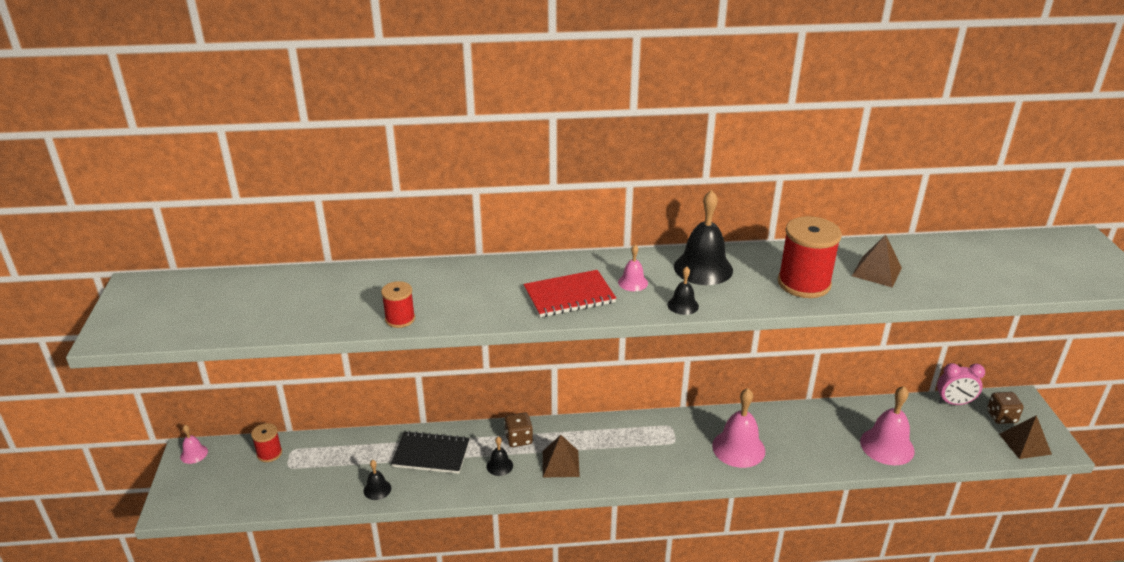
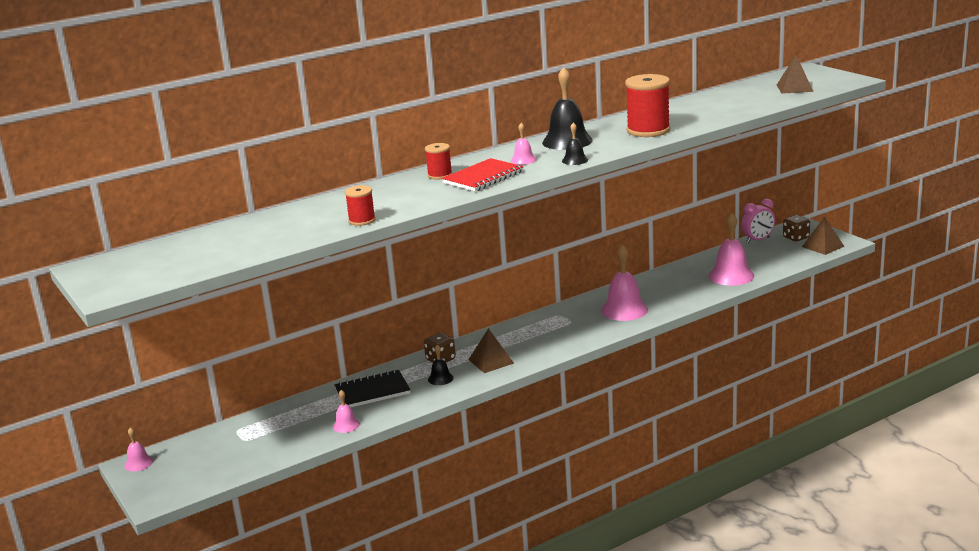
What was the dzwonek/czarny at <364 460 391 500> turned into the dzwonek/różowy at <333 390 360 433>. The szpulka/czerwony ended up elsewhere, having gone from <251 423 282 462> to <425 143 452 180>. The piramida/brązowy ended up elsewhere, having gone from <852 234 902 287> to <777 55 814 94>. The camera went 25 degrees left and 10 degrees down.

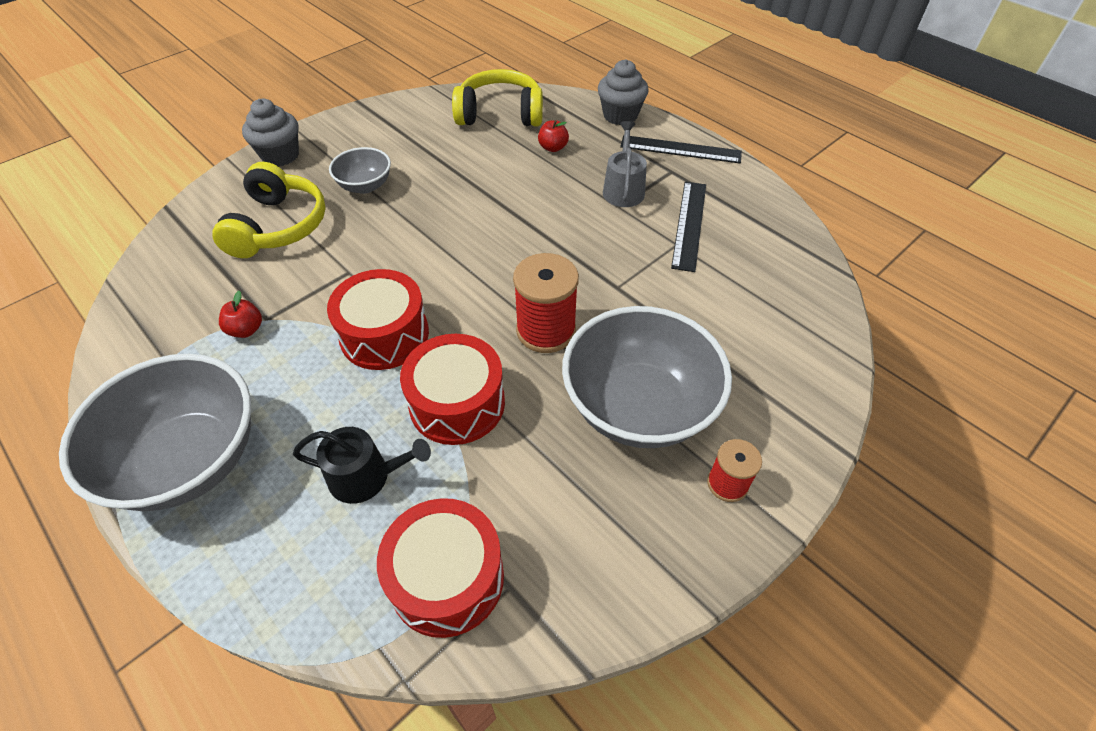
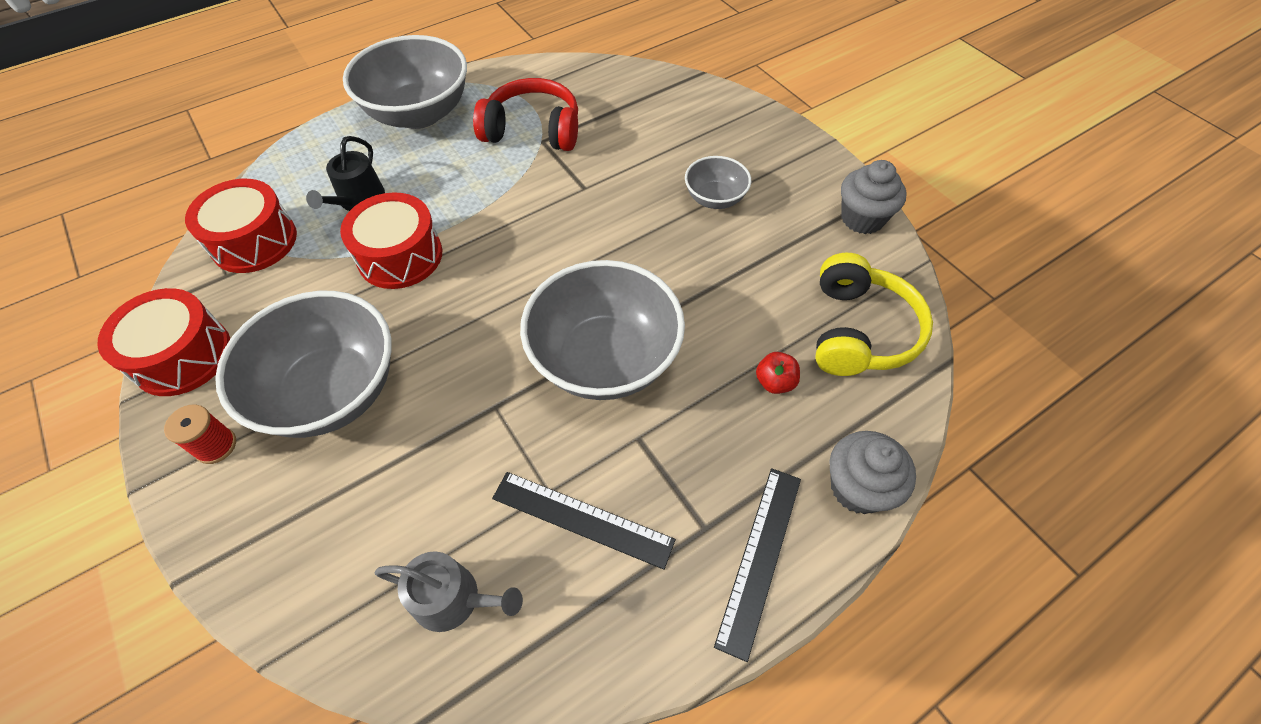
The bęben/czerwony ended up elsewhere, having gone from <327 269 429 370> to <97 288 231 396>. The konewka/szary ended up elsewhere, having gone from <603 121 647 207> to <375 551 523 632>. Where the jabłko/czerwony stood at <219 291 262 338>, the słuchawki/czerwony came to stand at <473 78 578 151>. The second view gained the miska/szary at <520 260 685 400>. The muffinka/szary ended up elsewhere, having gone from <242 99 299 167> to <841 160 906 234>. The second view lost the słuchawki/żółty at <212 162 326 258>. The second view lost the szpulka/czerwony at <513 253 579 353>. The camera went 100 degrees right and 5 degrees up.

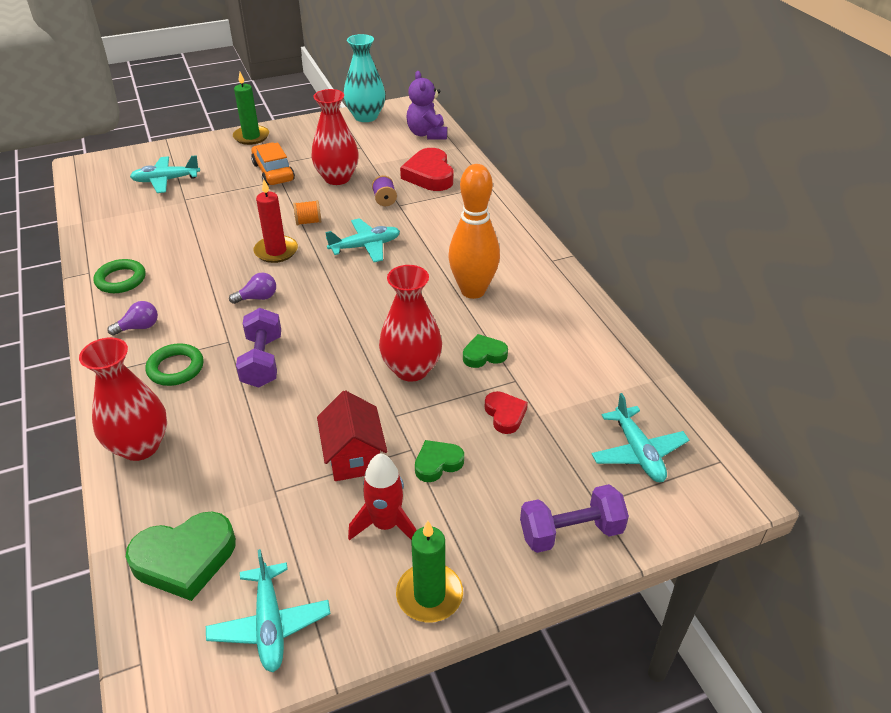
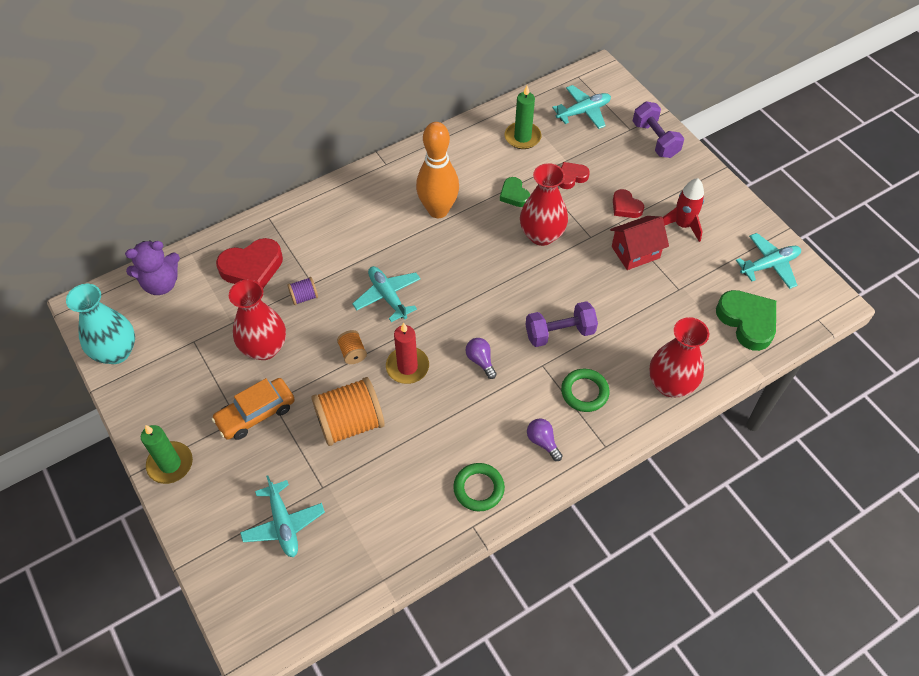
The second view gained the szpulka/pomarańczowy at <311 377 385 446>. The świeca/zielony ended up elsewhere, having gone from <396 521 463 622> to <505 86 541 149>. What was the serce/zielony at <415 440 464 482> turned into the serce/czerwony at <613 189 644 218>. The camera went 100 degrees left and 15 degrees up.

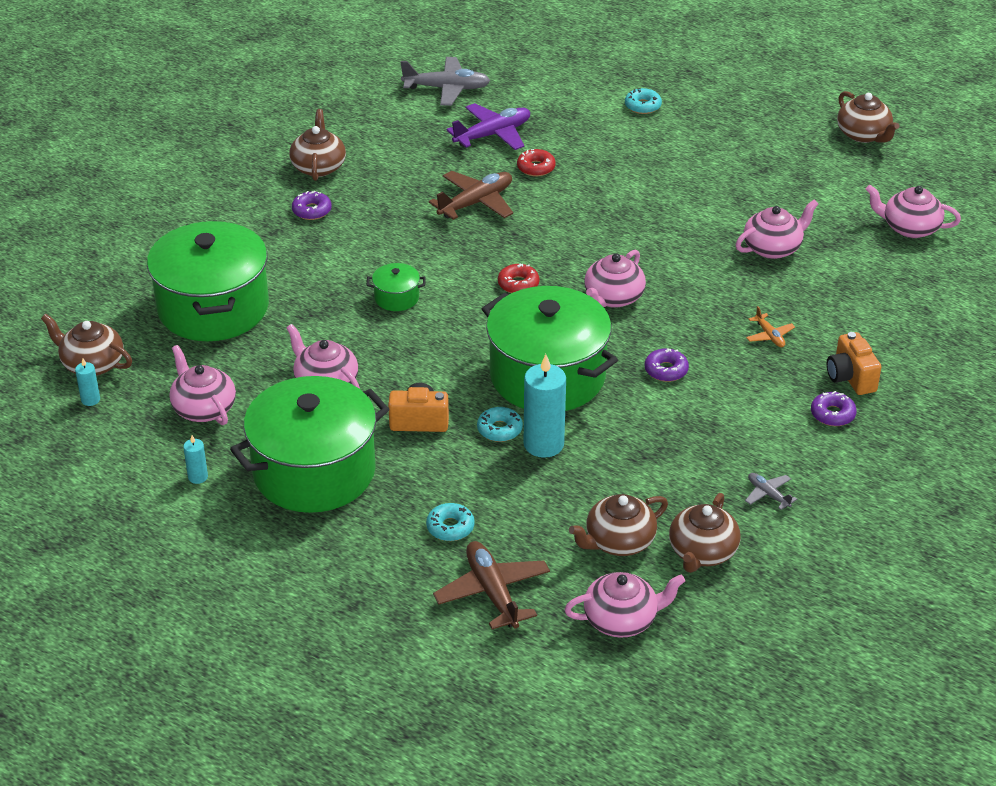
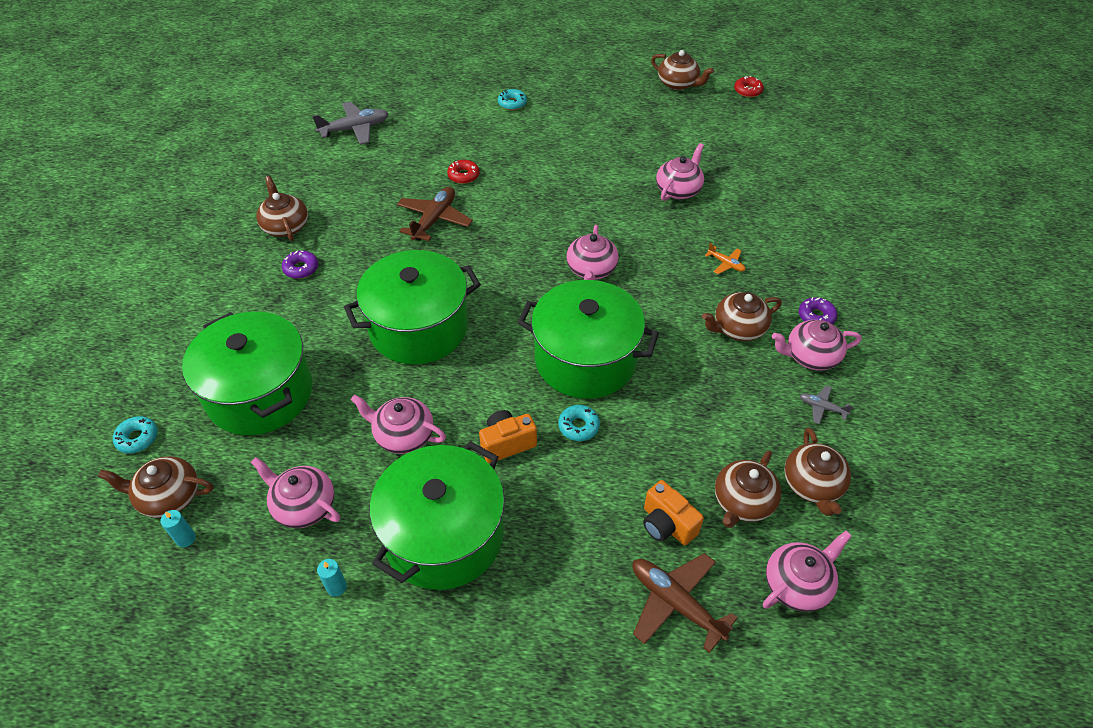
The donut/turkusowy ended up elsewhere, having gone from <426 503 475 541> to <113 416 158 454>. The size of the garnek/zielony at <367 263 426 311> changed by a factor of 2.46. The aparat fotograficzny/pomarańczowy ended up elsewhere, having gone from <827 332 881 395> to <643 480 704 545>. The second view gained the imbryk/brązowy at <702 292 782 341>. The donut/czerwony ended up elsewhere, having gone from <498 263 539 293> to <734 76 764 97>. The imbryk/różowy ended up elsewhere, having gone from <865 185 961 238> to <772 320 861 370>. The second view lost the samolot/fioletowy at <446 103 530 150>. The second view lost the świeca/turkusowy at <524 354 566 458>. The second view lost the donut/fioletowy at <645 348 689 382>. The camera went 25 degrees left and 10 degrees up.

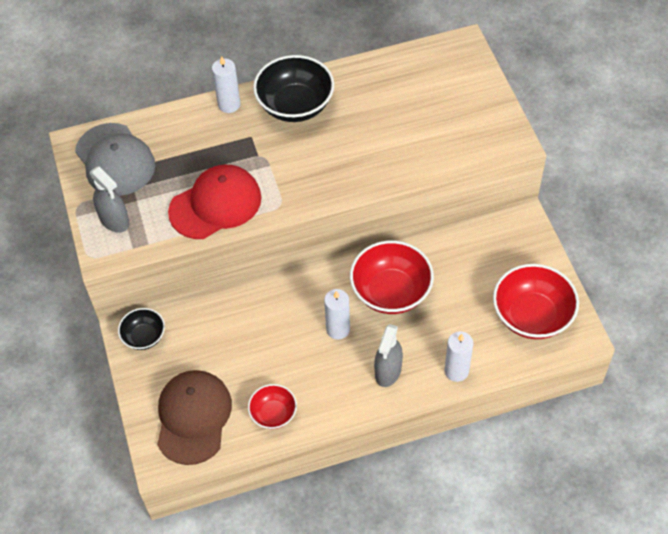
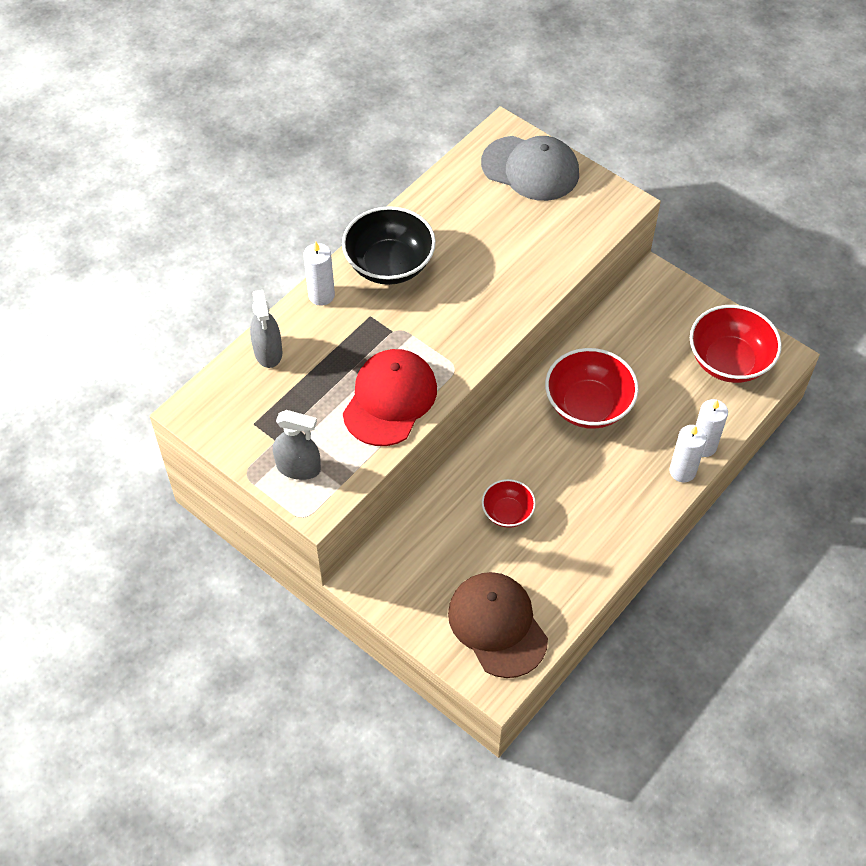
The spryskiwacz/szary ended up elsewhere, having gone from <374 324 403 387> to <250 290 282 368>. The czapka/szary ended up elsewhere, having gone from <75 123 155 196> to <481 136 579 201>. The miska/czerwony ended up elsewhere, having gone from <248 384 297 429> to <482 479 536 528>. The świeca/biały ended up elsewhere, having gone from <324 289 350 339> to <669 425 707 482>. The second view lost the miska/czarny at <118 308 165 350>. The camera went 35 degrees left and 0 degrees up.

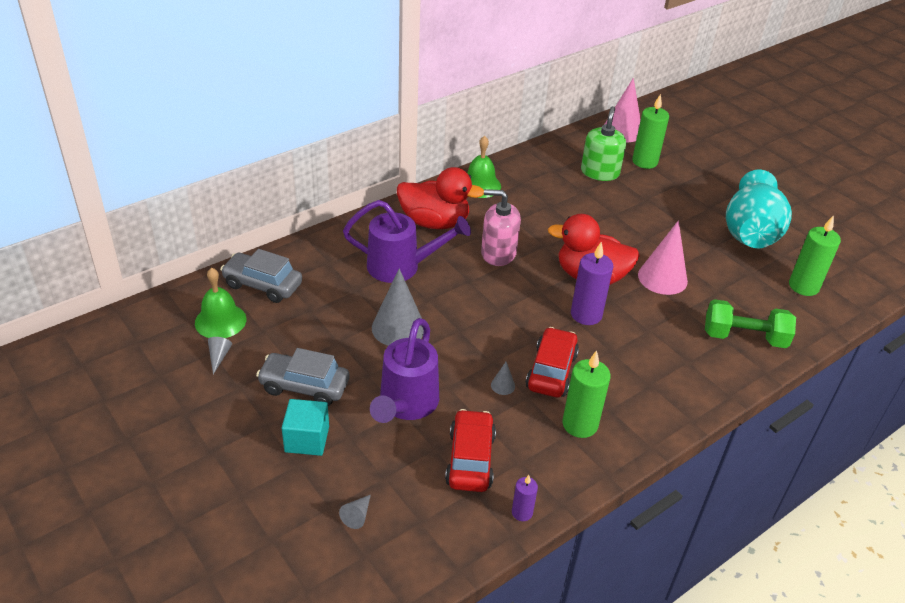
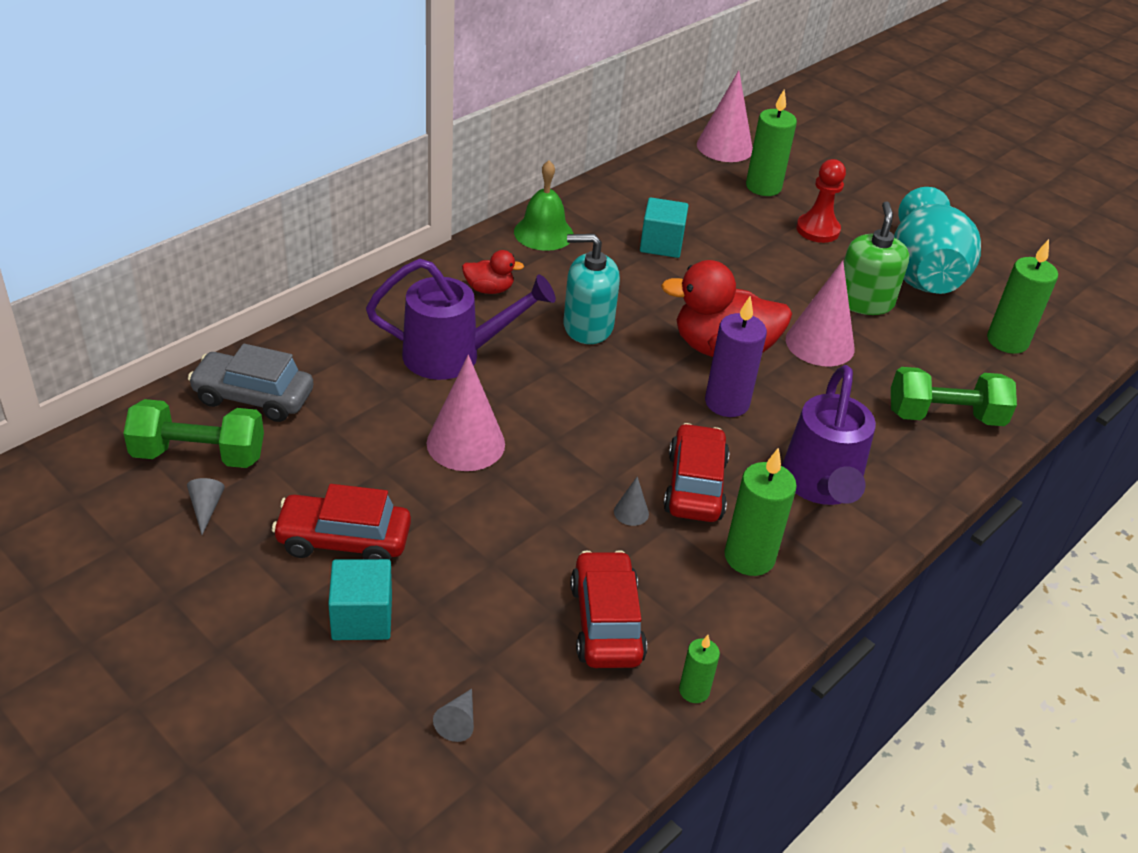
Where the dzwonek/zielony stood at <195 268 247 338>, the hantel/zielony came to stand at <123 399 264 468>. What was the samochód/szary at <256 348 349 406> turned into the samochód/czerwony at <272 484 411 561>. What was the stożek/szary at <372 268 424 346> turned into the stożek/różowy at <427 355 505 471>. The size of the kaczka/czerwony at <397 167 484 229> changed by a factor of 0.49. What was the dozownik mydła/różowy at <481 189 521 266> turned into the dozownik mydła/turkusowy at <564 234 620 344>. The second view gained the sześcian/turkusowy at <640 197 689 258>. What was the świeca/fioletowy at <512 475 538 521> turned into the świeca/zielony at <679 635 720 703>. The konewka/fioletowy ended up elsewhere, having gone from <370 318 439 423> to <782 365 876 505>. The second view gained the pionek/czerwony at <796 159 846 243>. The dozownik mydła/zielony ended up elsewhere, having gone from <581 106 626 181> to <844 201 910 315>. The camera went 10 degrees left and 0 degrees up.

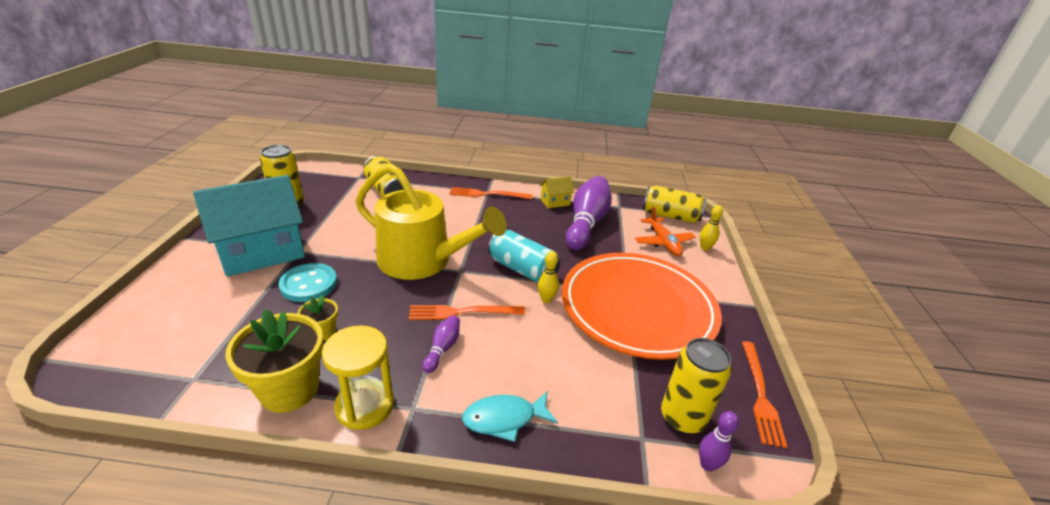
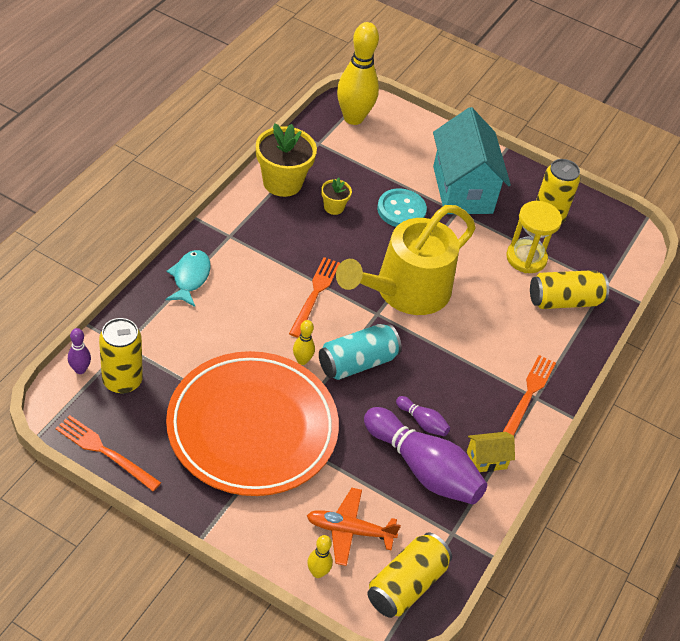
The second view gained the kręgiel/żółty at <337 22 379 125>. The kręgiel/fioletowy ended up elsewhere, having gone from <423 315 460 373> to <396 396 450 436>. The domek/żółty at <540 176 574 208> ended up facing another way, 75 degrees clockwise from before. The klepsydra/żółty ended up elsewhere, having gone from <322 325 394 430> to <506 201 562 273>. The camera went 110 degrees right and 15 degrees up.

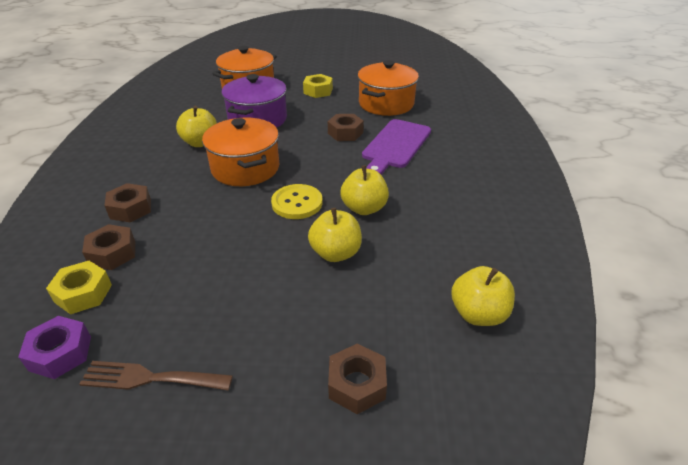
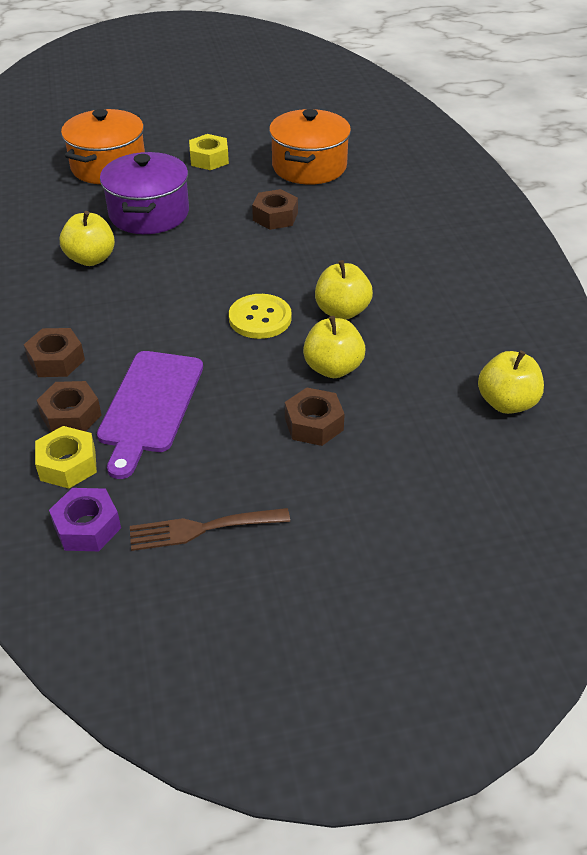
The deska do krojenia/fioletowy ended up elsewhere, having gone from <362 119 431 175> to <97 351 203 479>. The nakrętka/brązowy ended up elsewhere, having gone from <328 343 387 414> to <285 387 345 446>. The second view lost the garnek/pomarańczowy at <202 117 279 186>. The camera went 15 degrees left and 5 degrees up.

